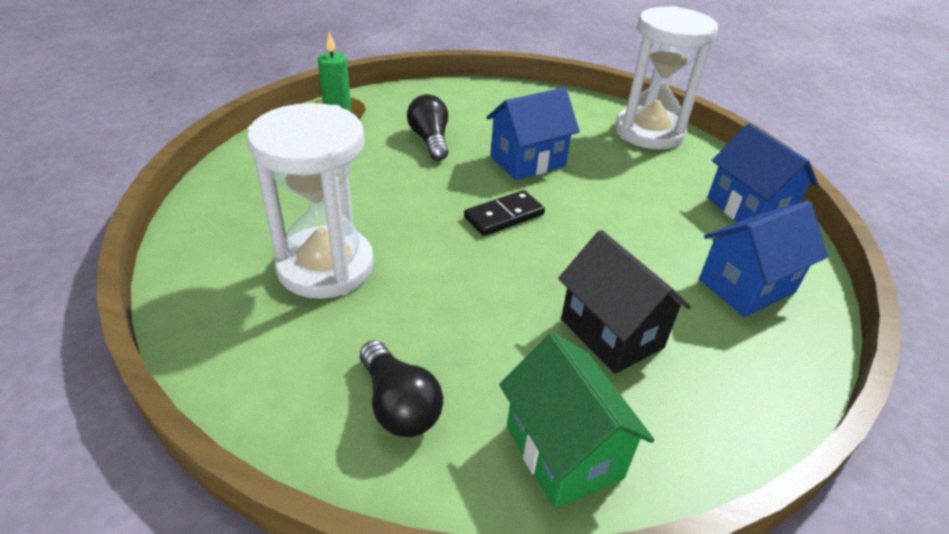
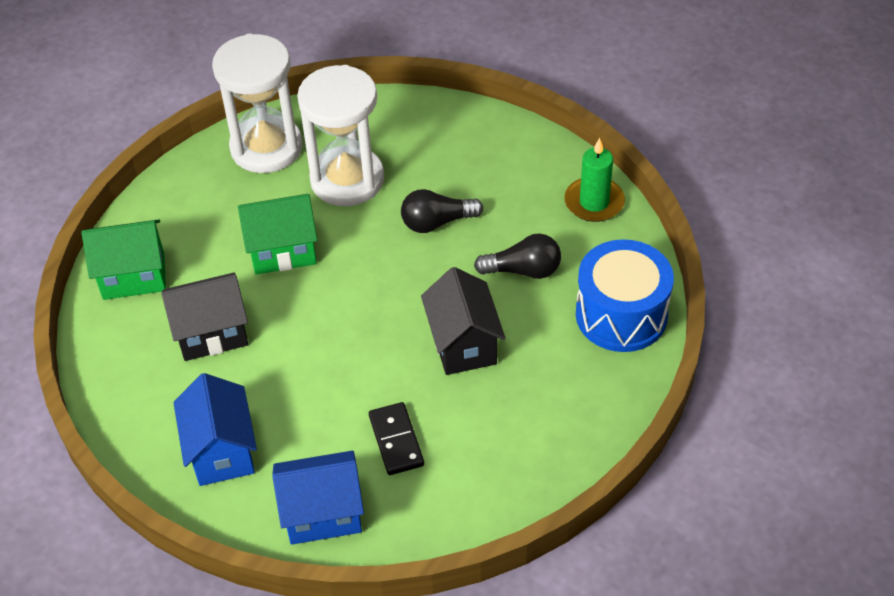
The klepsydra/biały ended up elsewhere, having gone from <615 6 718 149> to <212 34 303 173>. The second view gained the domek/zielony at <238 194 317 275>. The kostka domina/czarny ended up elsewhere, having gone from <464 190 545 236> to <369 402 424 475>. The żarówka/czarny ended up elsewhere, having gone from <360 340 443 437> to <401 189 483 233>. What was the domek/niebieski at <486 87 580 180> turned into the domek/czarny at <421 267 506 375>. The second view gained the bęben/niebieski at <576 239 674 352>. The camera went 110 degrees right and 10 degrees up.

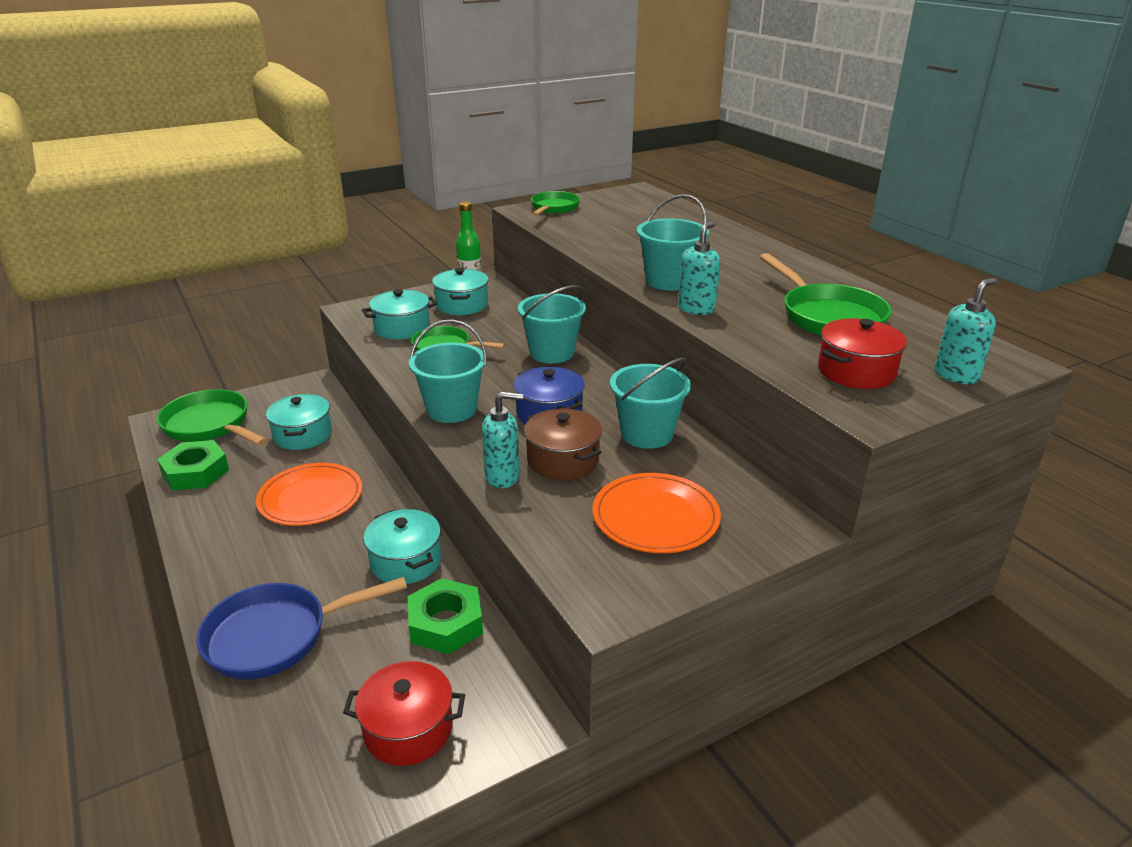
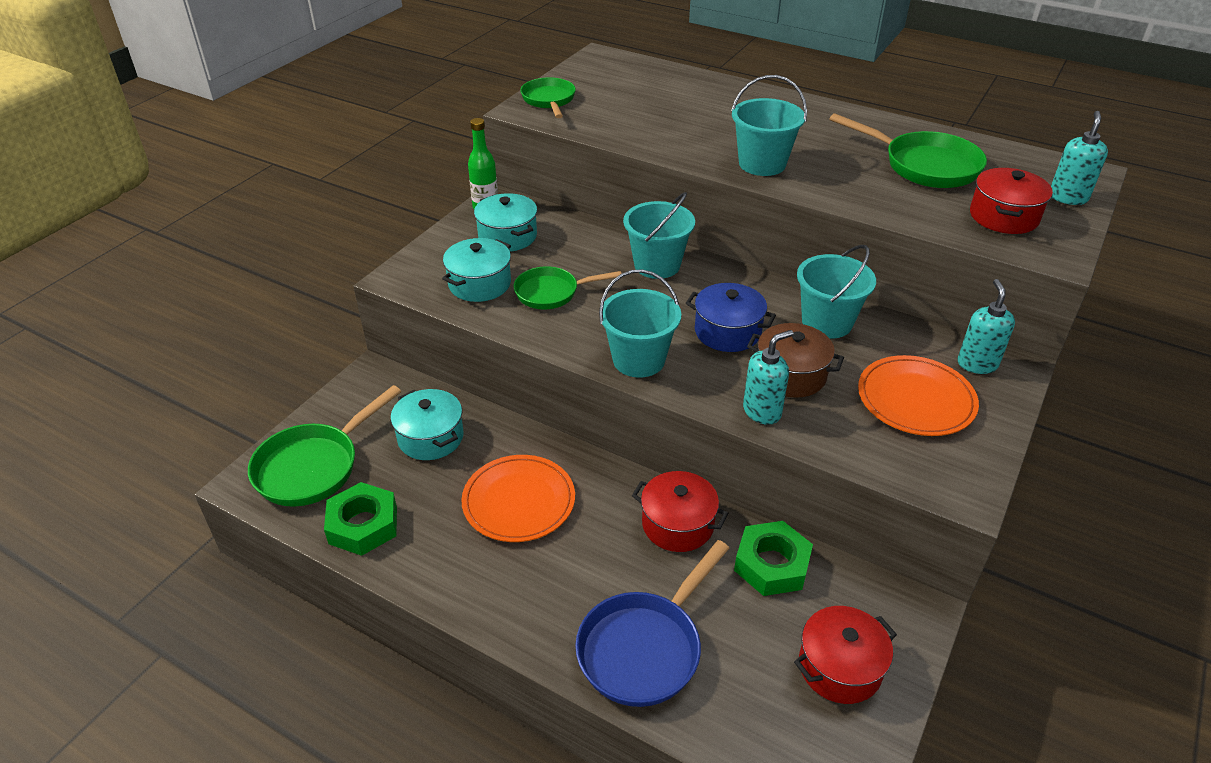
The patelnia/zielony at <157 389 268 446> ended up facing another way, 60 degrees counterclockwise from before. What was the garnek/turkusowy at <363 509 441 584> turned into the garnek/czerwony at <632 471 729 552>. The dozownik mydła/turkusowy ended up elsewhere, having gone from <678 221 720 315> to <957 279 1015 374>. The camera went 30 degrees left and 10 degrees up.

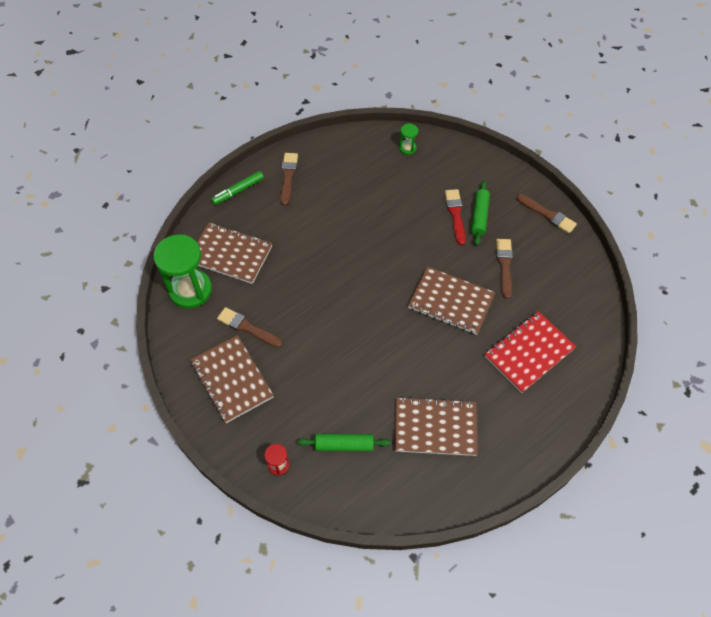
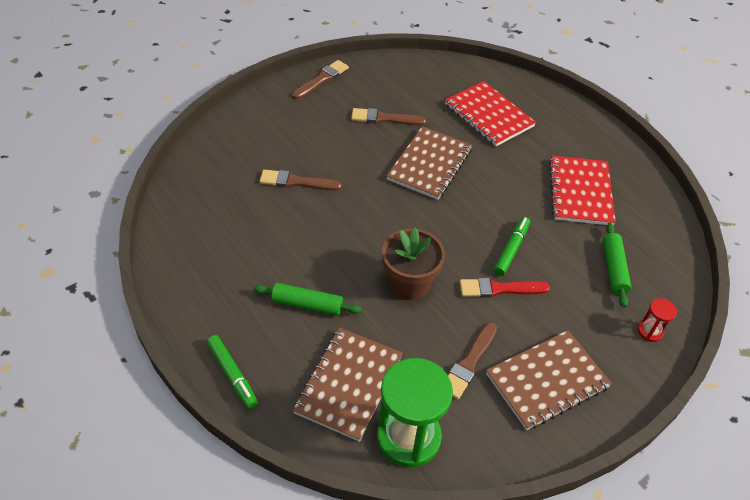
The wałek do ciasta/zielony ended up elsewhere, having gone from <471 181 490 246> to <254 283 362 316>. The pędzel/brązowy ended up elsewhere, having gone from <280 153 298 206> to <259 169 342 191>. The second view gained the doniczka/brązowy at <382 227 445 300>. The pędzel/czerwony ended up elsewhere, having gone from <445 189 466 245> to <460 278 550 298>. The second view gained the flamaster/zielony at <494 217 530 276>. What was the zeszyt/brązowy at <395 397 477 456> turned into the zeszyt/czerwony at <549 155 616 225>. The second view lost the klepsydra/zielony at <399 124 418 155>. The camera went 90 degrees left and 10 degrees down.

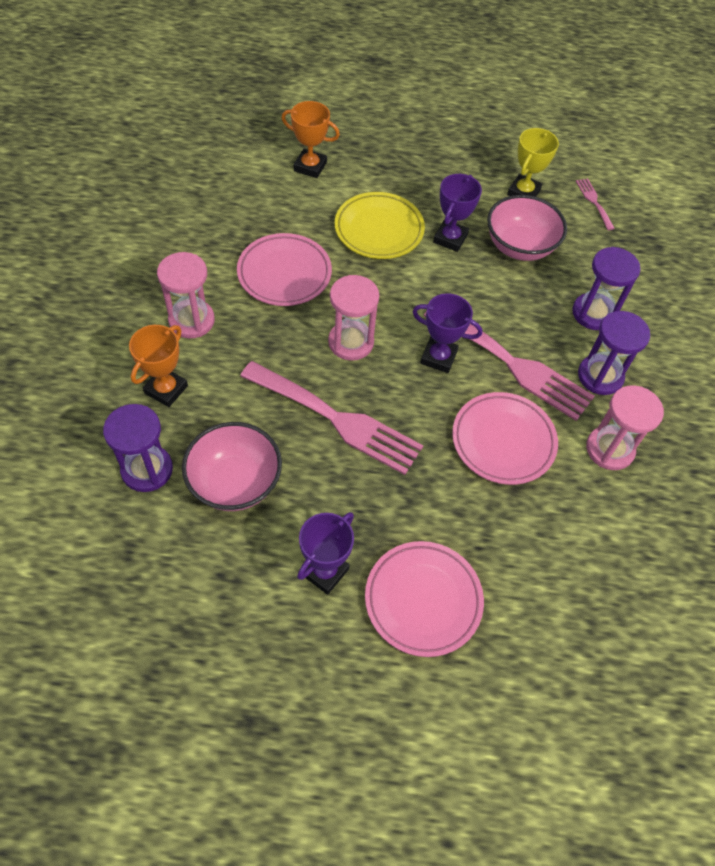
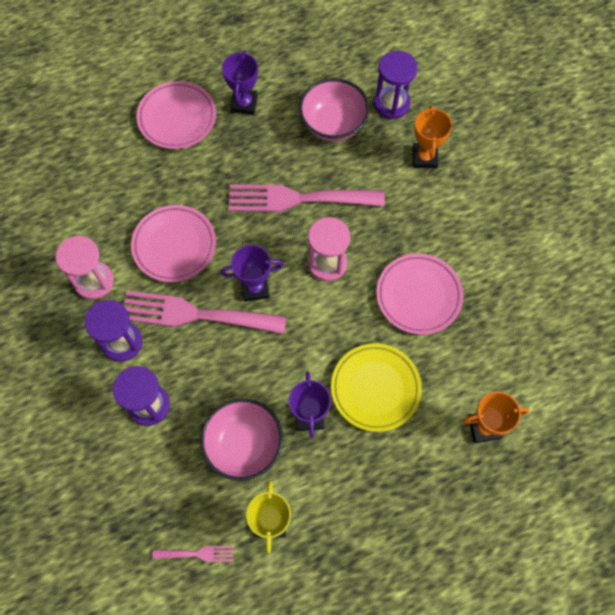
The widelec/różowy at <576 178 615 230> ended up facing another way, 45 degrees counterclockwise from before. The second view lost the klepsydra/różowy at <157 252 215 338>. The camera went 155 degrees right and 10 degrees up.

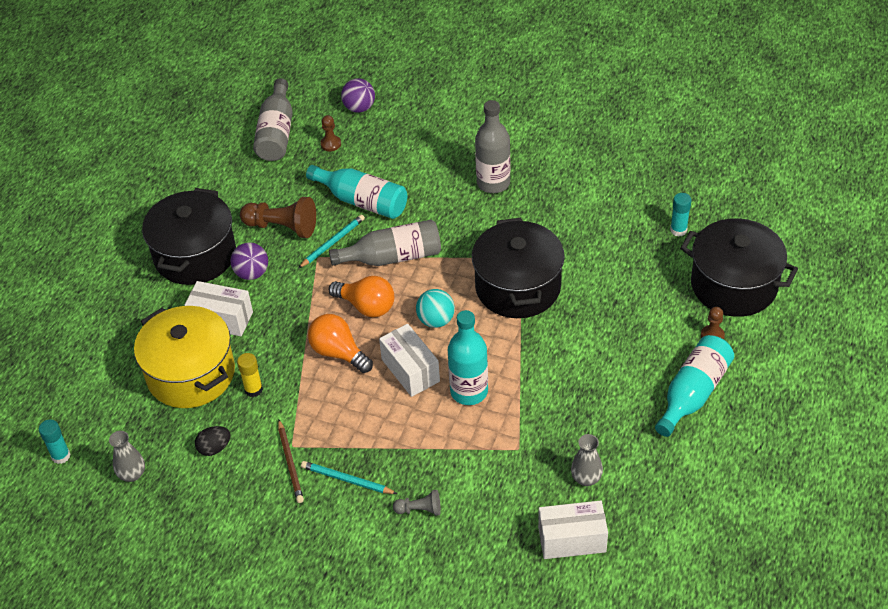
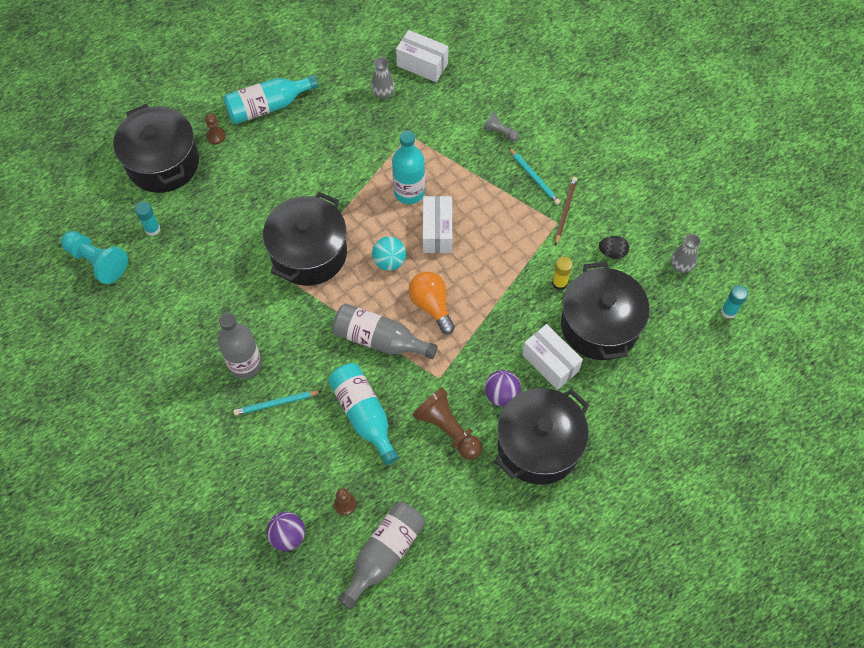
The second view gained the pionek/turkusowy at <61 231 128 284>. The ołówek/turkusowy ended up elsewhere, having gone from <298 215 365 268> to <233 391 322 415>. What was the garnek/żółty at <134 306 235 408> turned into the garnek/czarny at <561 262 650 360>. The second view lost the żarówka/pomarańczowy at <308 314 373 373>. The camera went 150 degrees left and 15 degrees up.

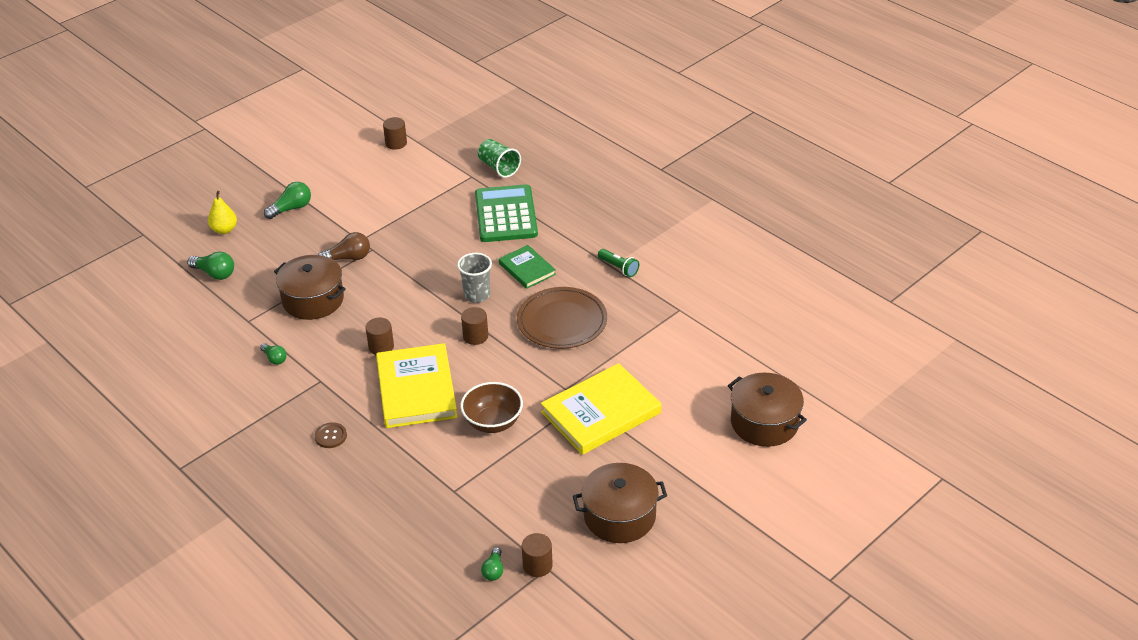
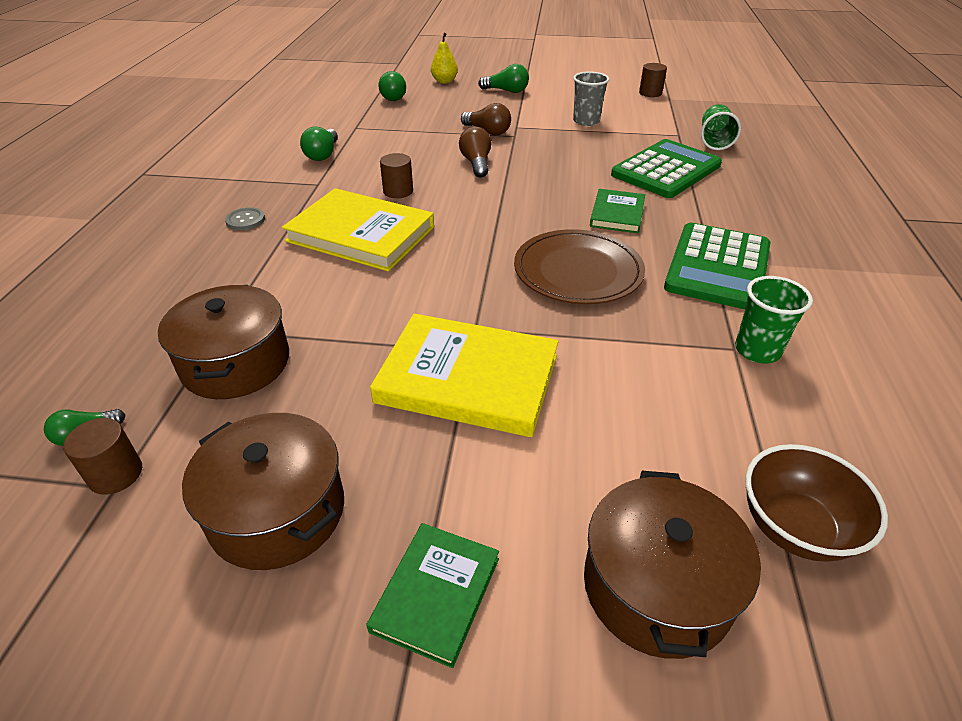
The garnek/brązowy ended up elsewhere, having gone from <274 255 346 320> to <158 285 289 399>. What was the guzik/brązowy at <314 422 347 448> turned into the guzik/szary at <225 207 265 230>. The książka/żółty at <376 343 458 428> ended up facing another way, 75 degrees clockwise from before. The size of the żarówka/zielony at <260 343 287 365> changed by a factor of 1.57. The second view gained the książka/zielony at <366 523 499 668>. The second view gained the żarówka/brązowy at <459 126 491 178>. The szklanka/szary ended up elsewhere, having gone from <457 253 492 303> to <573 71 609 126>. Where the latarka/zielony stood at <598 249 639 277>, the kalkulator/zielony came to stand at <664 223 771 309>. The second view gained the szklanka/zielony at <735 276 813 363>. The miska/brązowy ended up elsewhere, having gone from <460 382 523 433> to <746 444 888 562>. The second view lost the walec/brązowy at <461 307 488 345>. The camera went 50 degrees right and 0 degrees up.

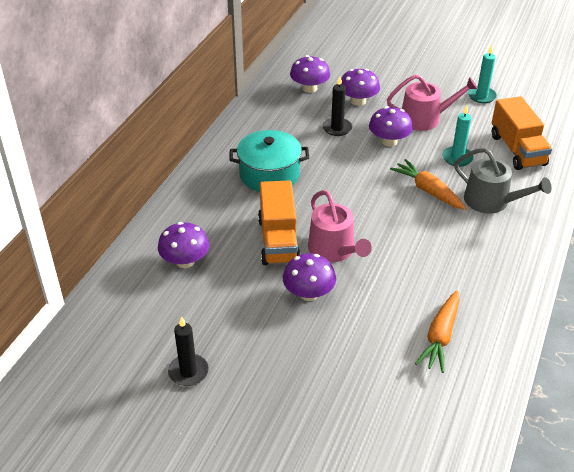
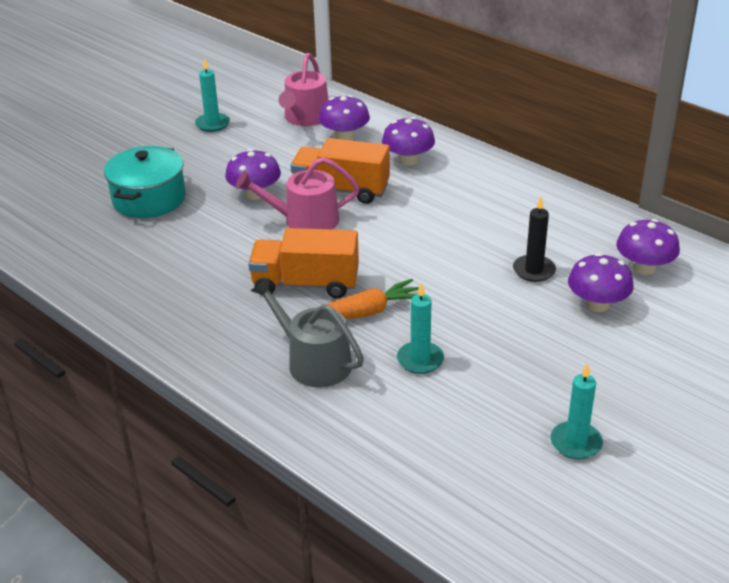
The garnek/turkusowy ended up elsewhere, having gone from <230 130 309 192> to <104 146 186 218>. What was the świeca/czarny at <168 316 209 386> turned into the świeca/turkusowy at <195 59 230 132>. The ciężarówka/pomarańczowy ended up elsewhere, having gone from <492 96 552 170> to <248 228 359 299>. The konewka/szary at <454 148 552 214> ended up facing another way, 75 degrees clockwise from before. The konewka/różowy ended up elsewhere, having gone from <387 75 478 131> to <279 53 329 126>. The grzyb/fioletowy ended up elsewhere, having gone from <369 106 413 146> to <382 117 435 166>. The second view lost the marchewka/pomarańczowy at <415 290 460 373>. The camera went 110 degrees right and 5 degrees down.

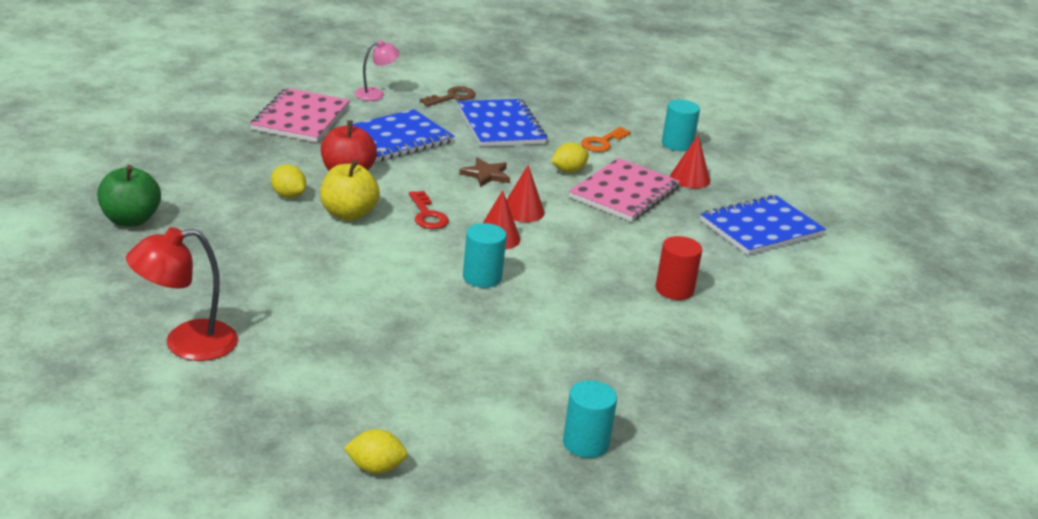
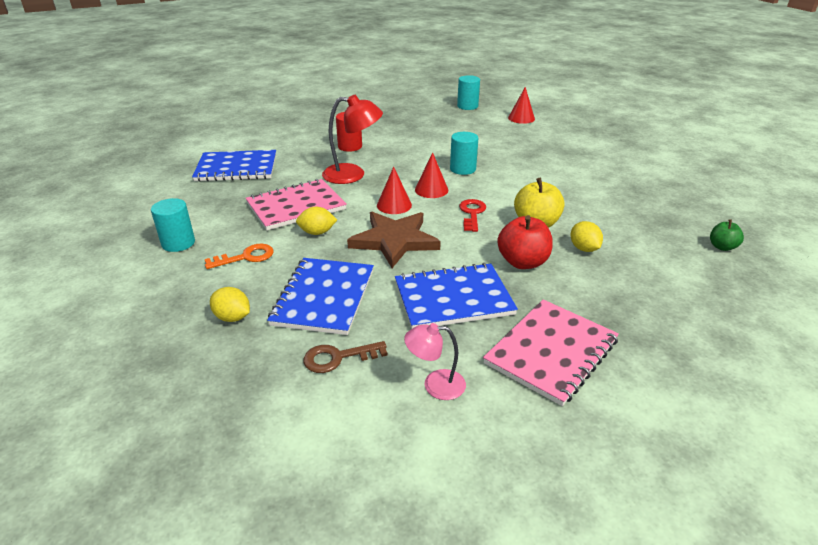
The cytryna/żółty ended up elsewhere, having gone from <344 429 407 474> to <210 287 250 322>. The lampka/czerwony ended up elsewhere, having gone from <126 227 238 361> to <322 95 383 184>. The size of the gwiazda/brązowy at <459 158 510 187> changed by a factor of 1.90. The stożek/czerwony ended up elsewhere, having gone from <670 135 710 188> to <508 87 535 124>. The size of the jabłko/zielony at <97 165 161 227> changed by a factor of 0.58. The camera went 150 degrees left and 5 degrees up.

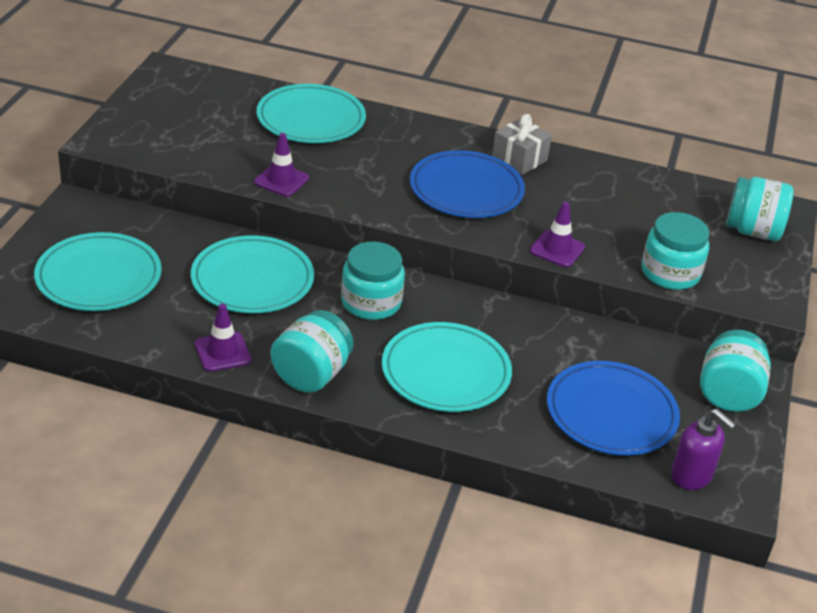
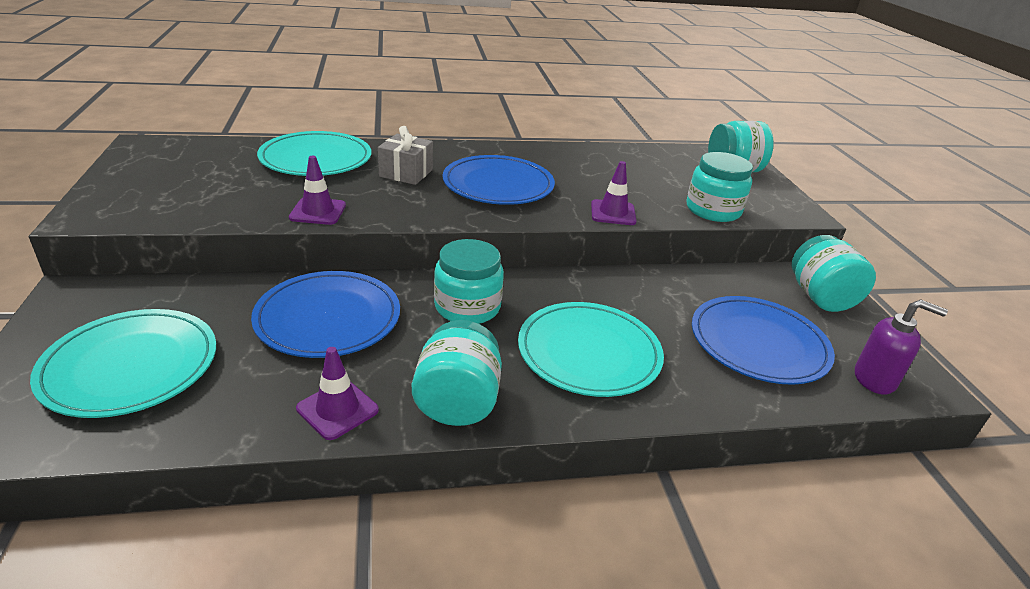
What was the talerz/turkusowy at <191 235 314 313> turned into the talerz/niebieski at <251 271 400 358>. The prezent/szary ended up elsewhere, having gone from <492 114 552 175> to <378 126 433 185>. The camera went 25 degrees left and 5 degrees down.

